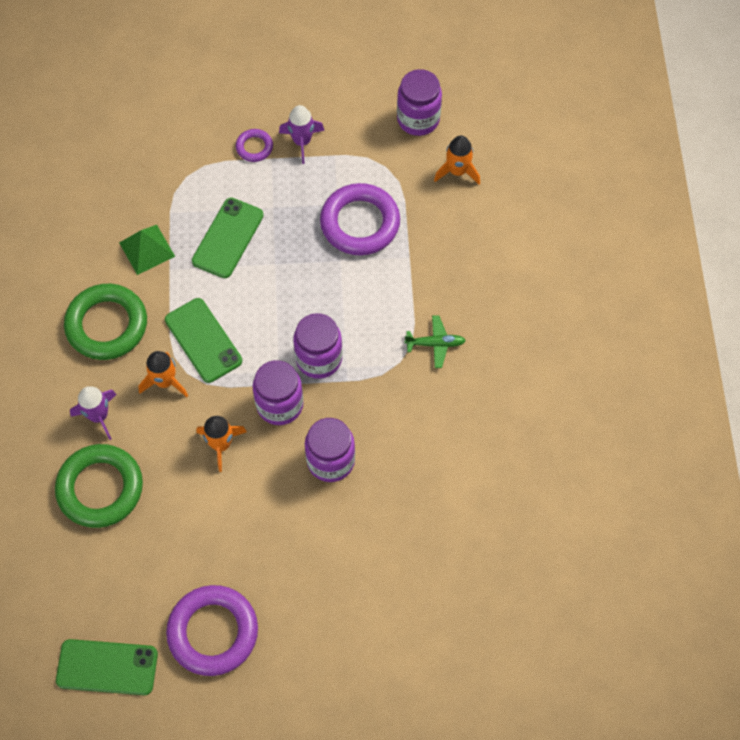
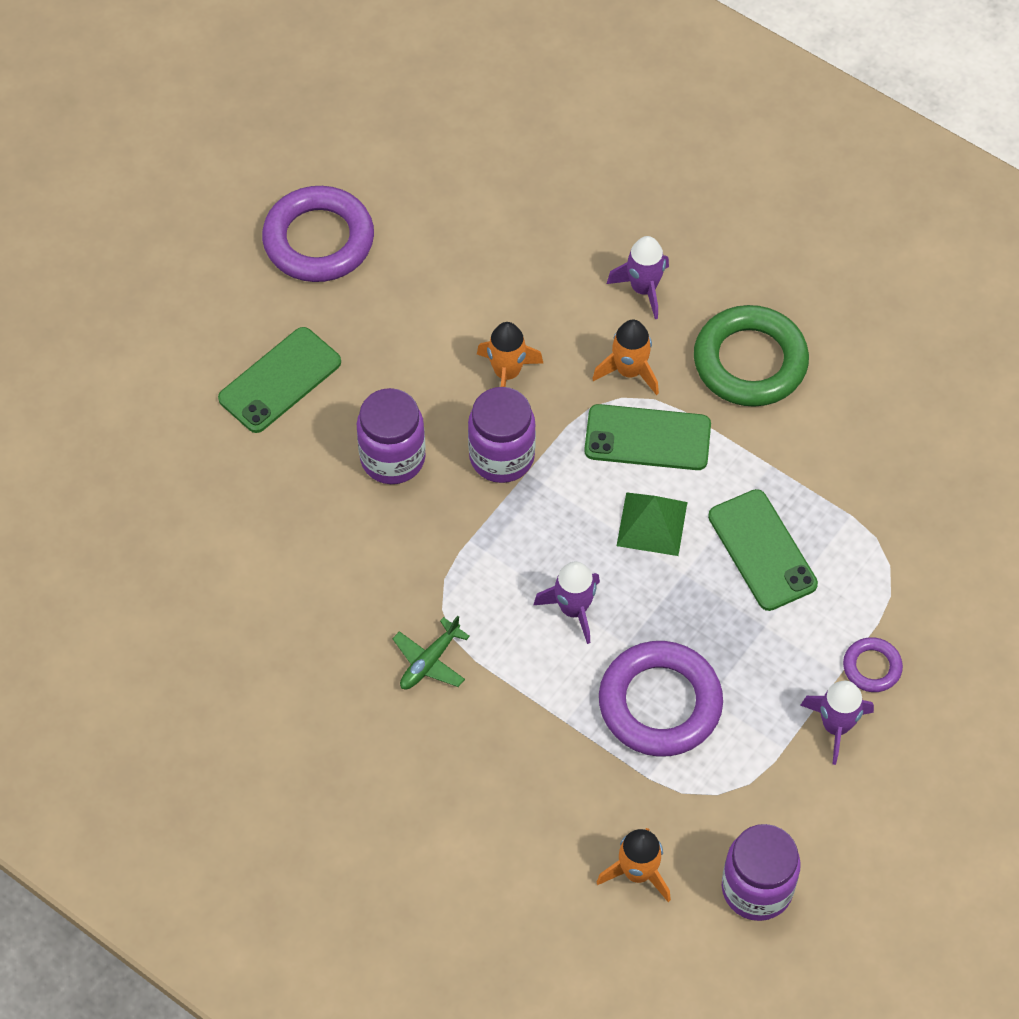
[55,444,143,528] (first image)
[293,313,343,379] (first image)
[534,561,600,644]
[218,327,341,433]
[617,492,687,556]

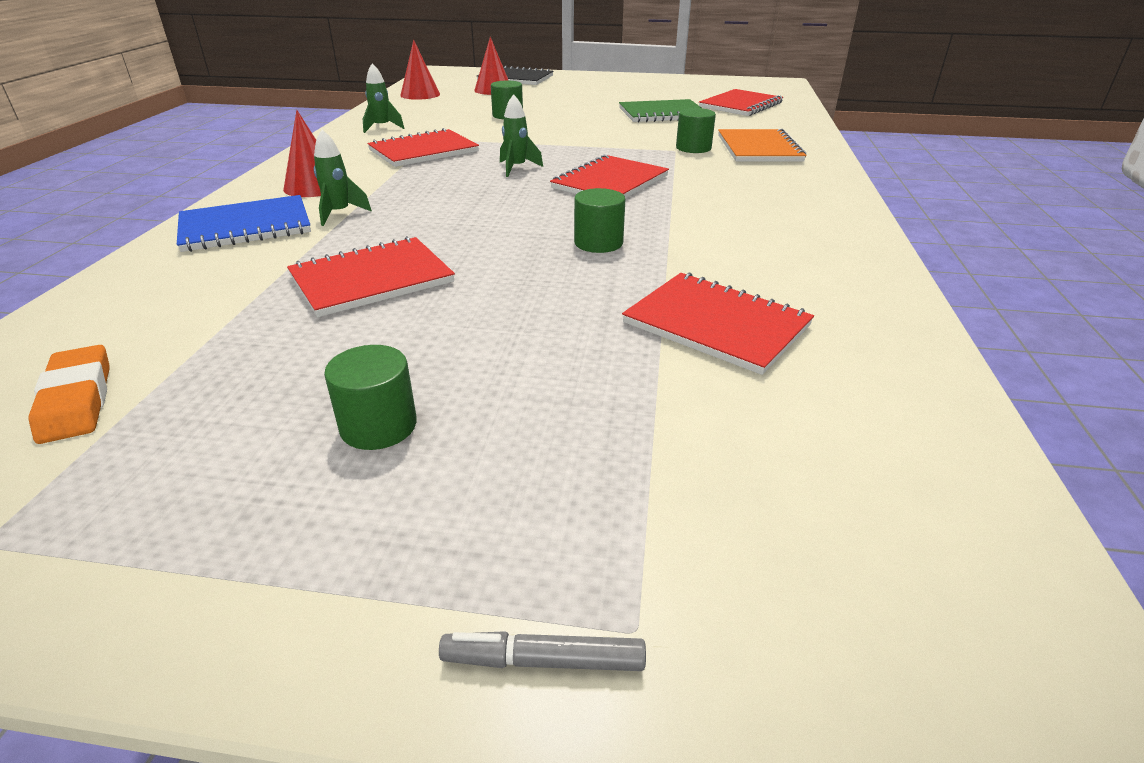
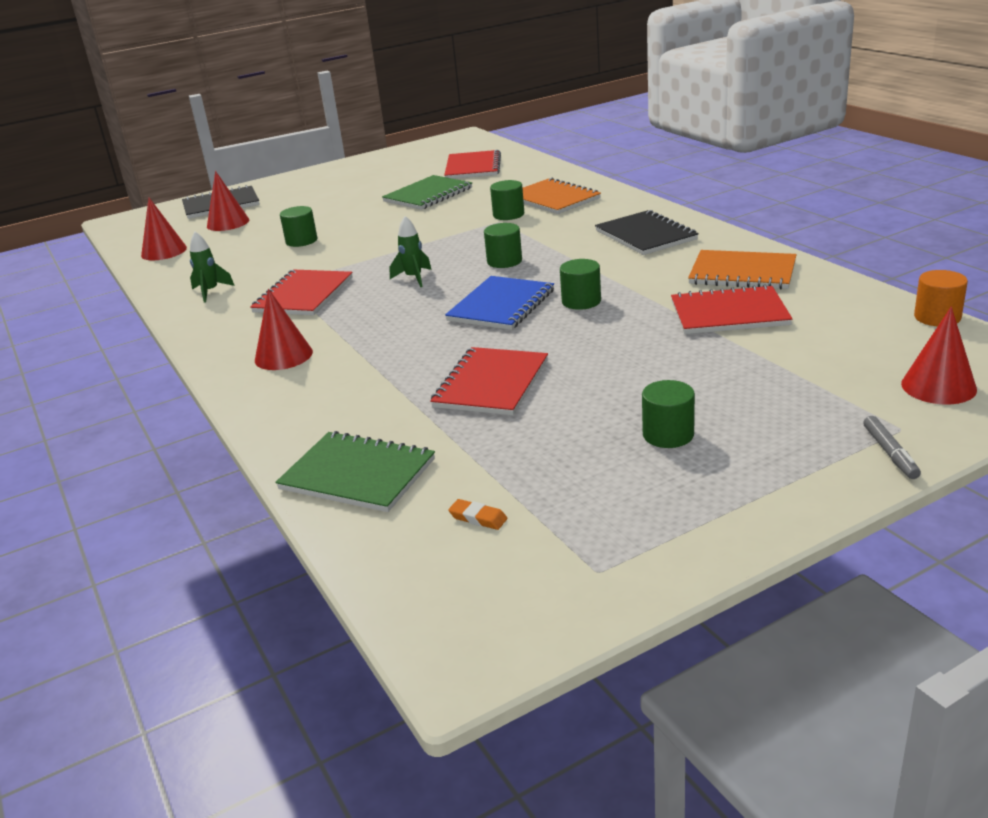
[314,130,372,226] (first image)
[275,431,435,512]
[595,210,699,255]
[688,250,797,289]
[901,306,977,404]
[914,270,968,326]
[445,276,554,330]
[484,223,522,268]
[863,416,921,479]
[448,499,507,530]

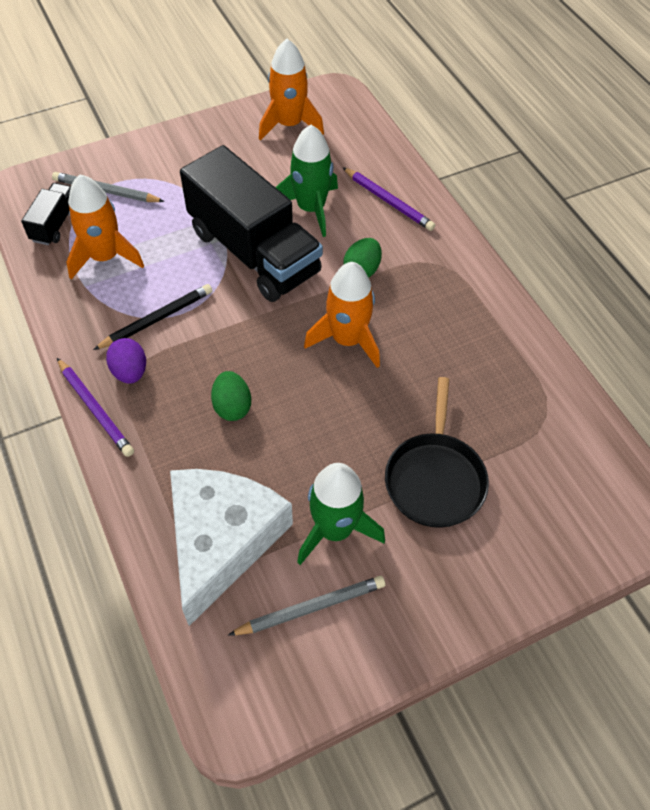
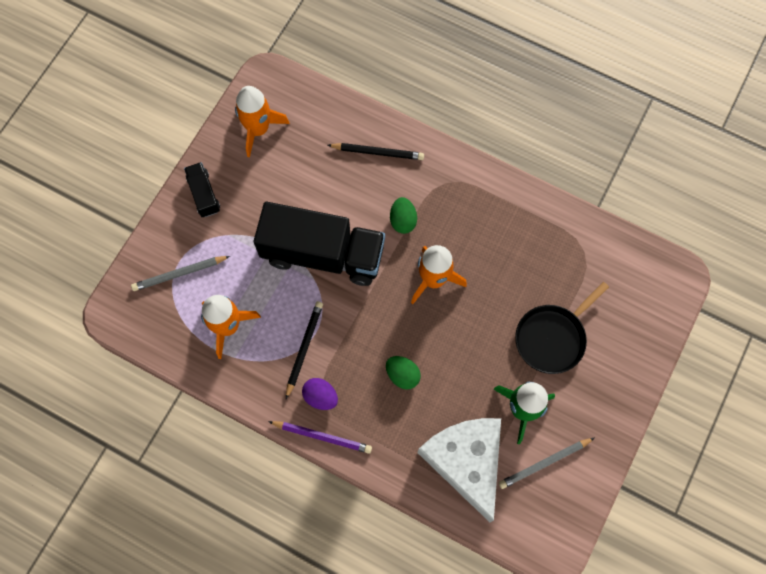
[275,125,338,237] (first image)
[184,162,220,217]
[328,143,424,160]
[499,438,594,489]
[515,282,609,374]

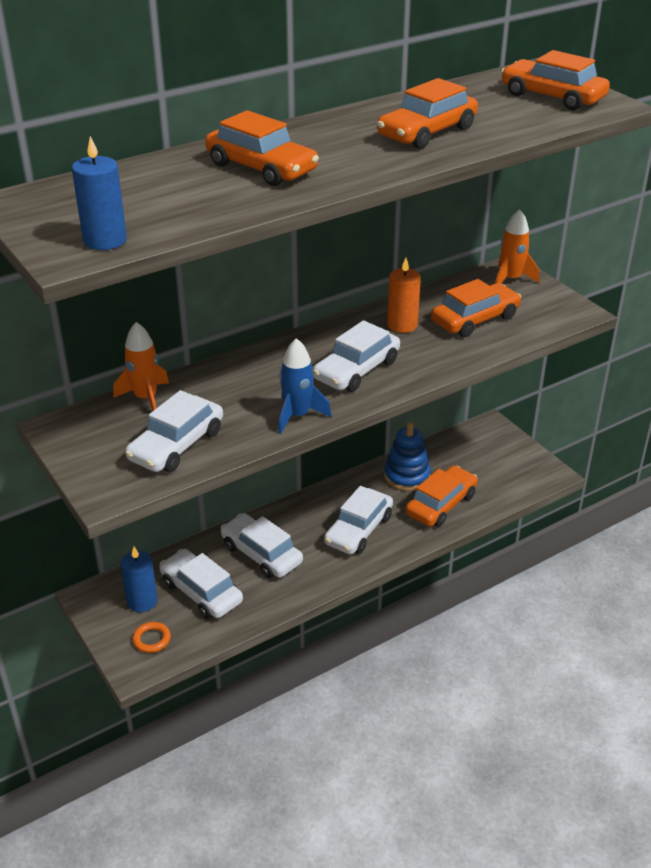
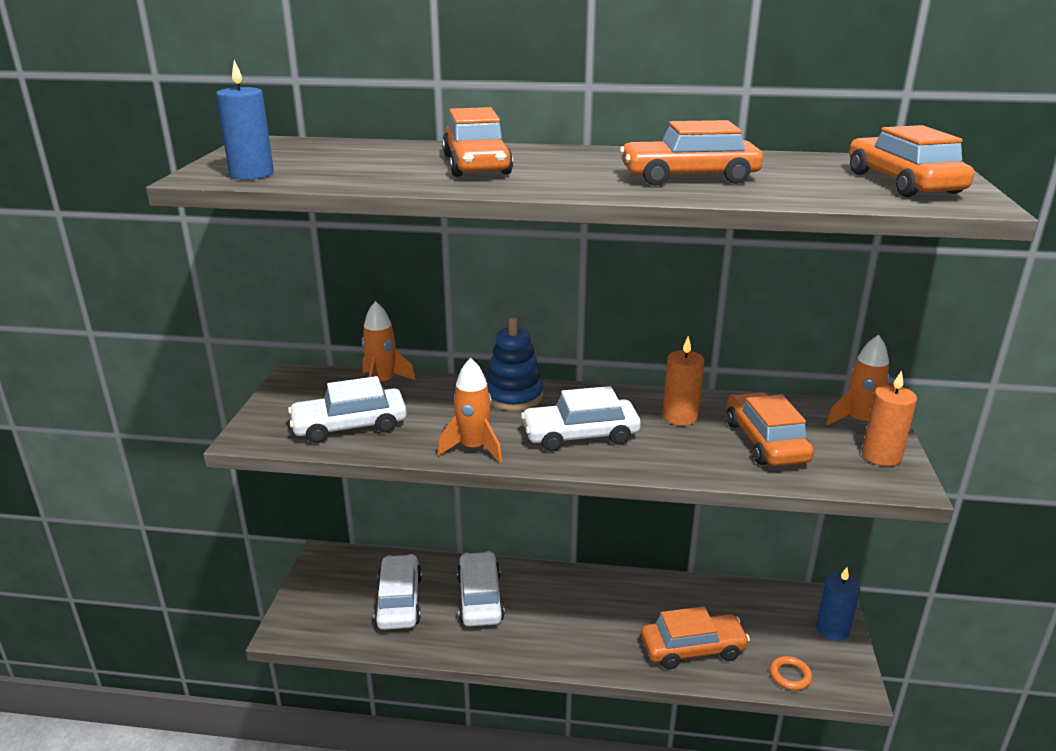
[324,486,393,555] (first image)
[862,370,917,466]
[816,567,860,641]
[770,656,813,690]
[486,317,543,411]
[437,358,502,463]
[727,392,814,466]

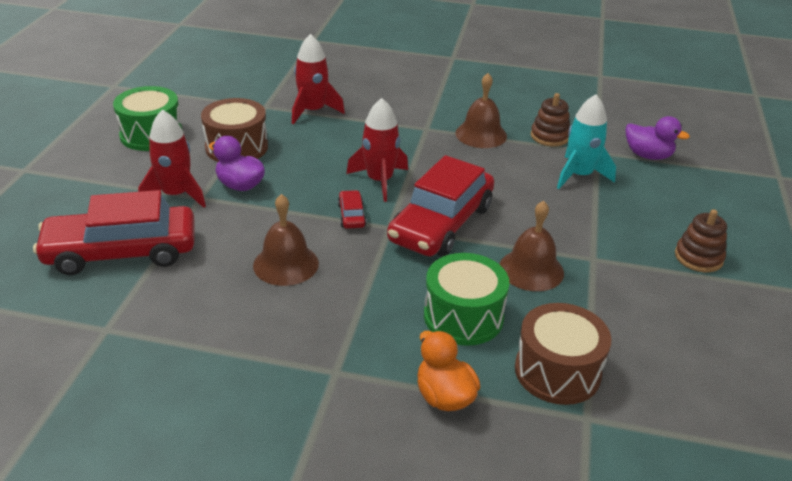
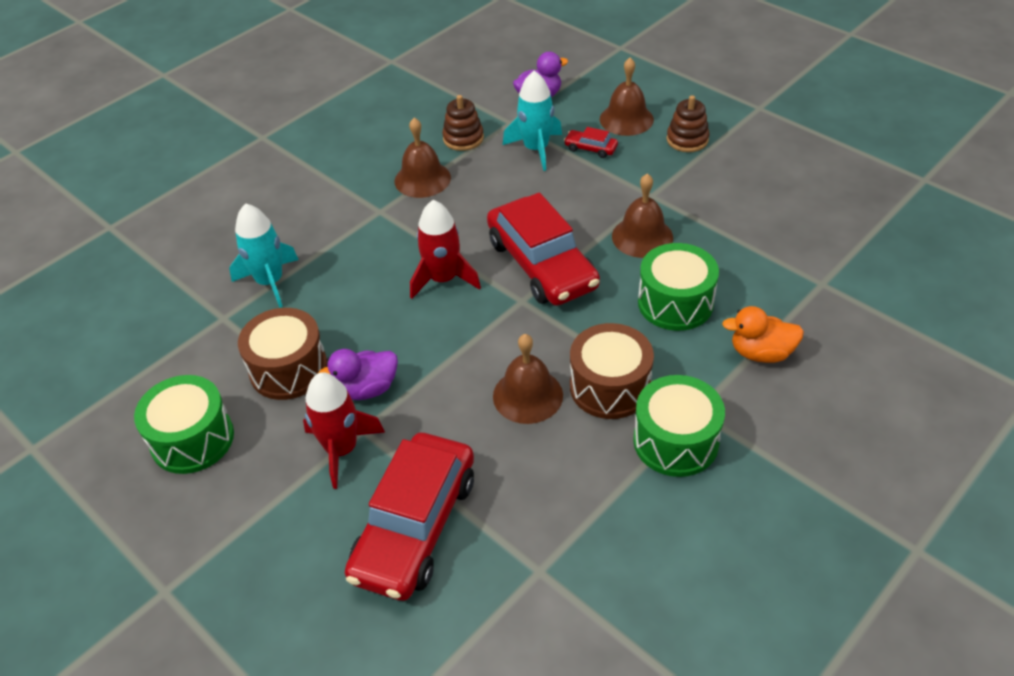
[600,58,654,136]
[633,375,725,477]
[564,127,618,158]
[570,323,654,419]
[229,203,299,308]

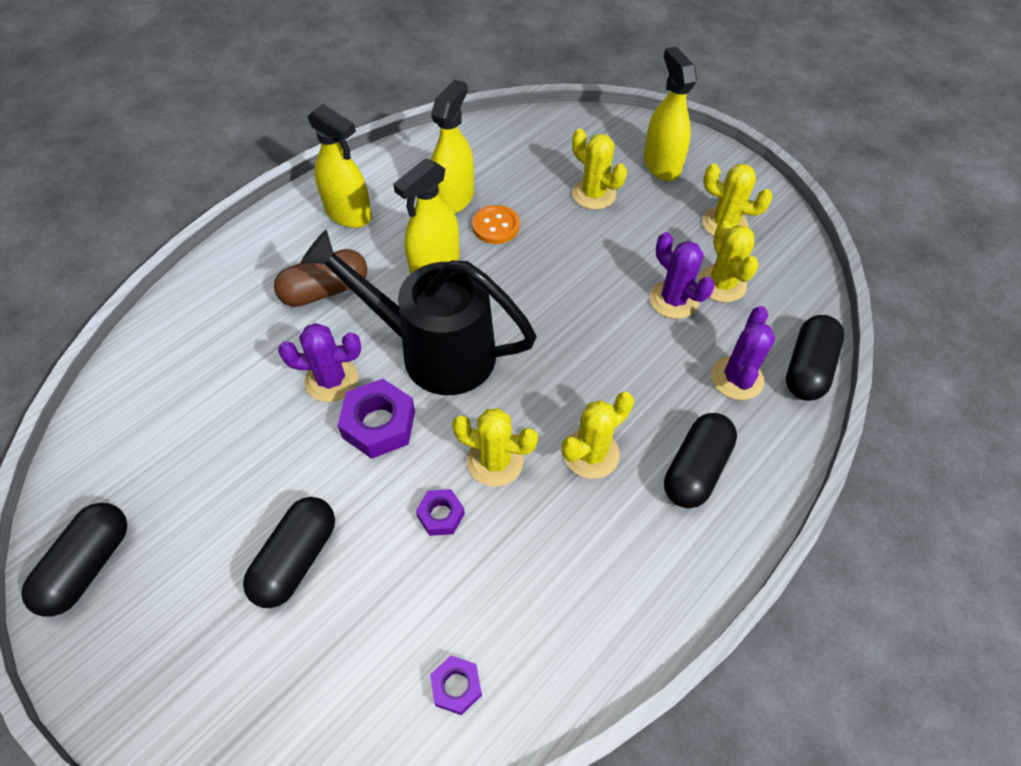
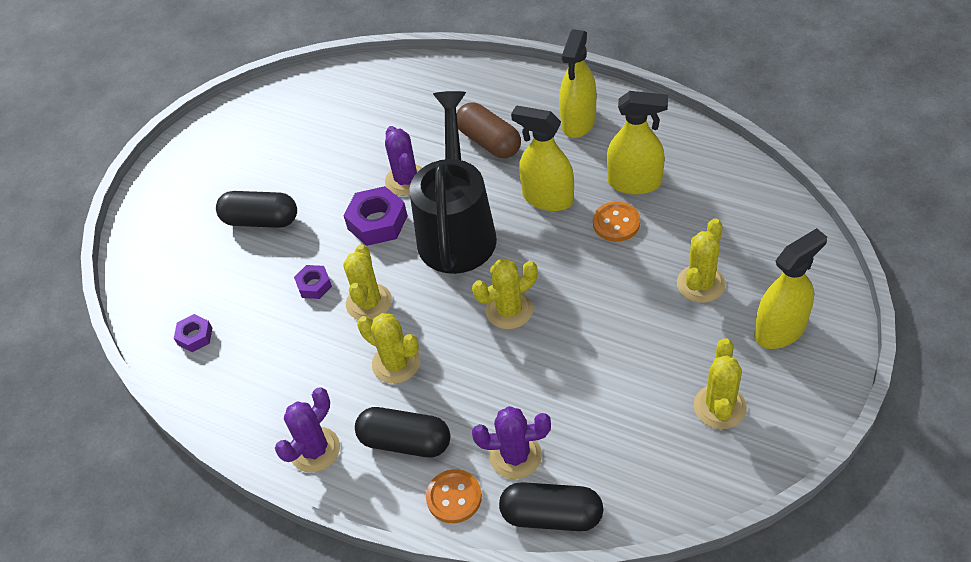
[21,503,127,616] (first image)
[426,469,482,523]
[275,388,340,473]
[472,259,538,329]

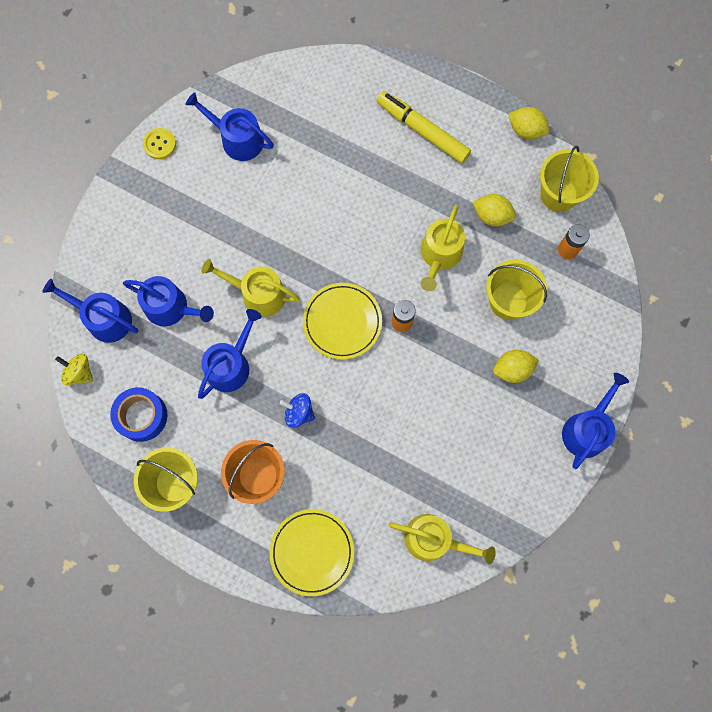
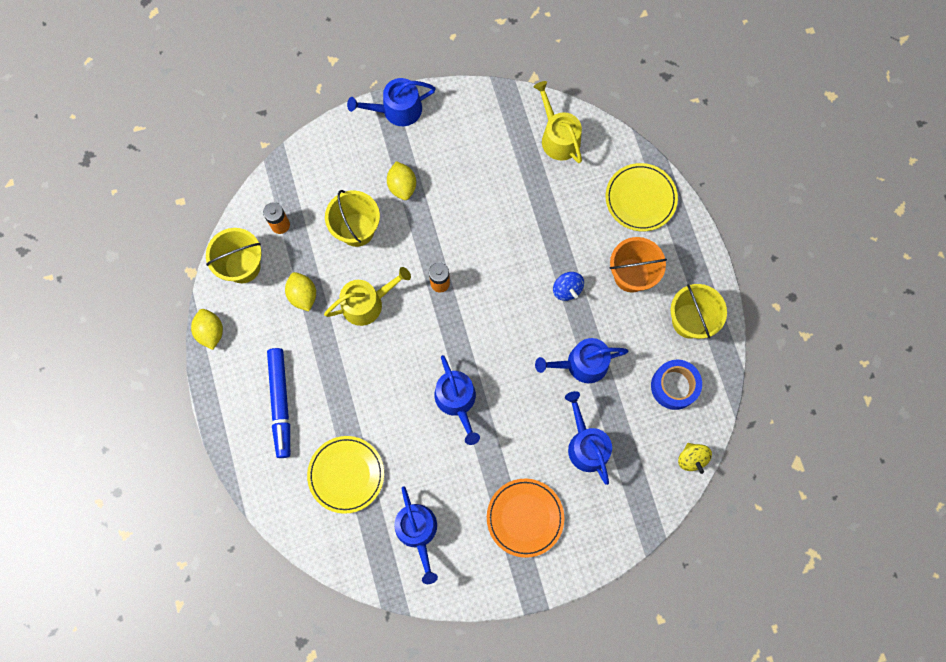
[143,128,176,159] (first image)
[201,259,300,317] (first image)
[487,479,564,558]
[434,355,480,445]
[307,436,384,514]
[267,348,290,458]
[387,161,416,200]

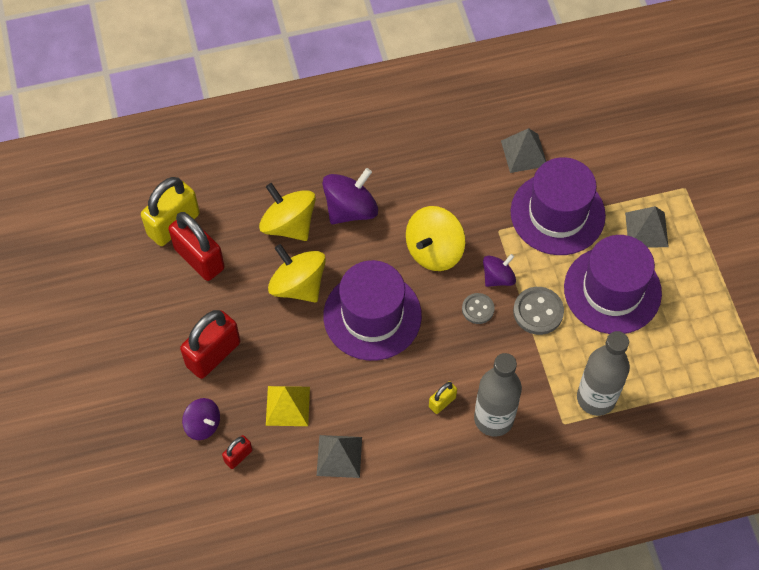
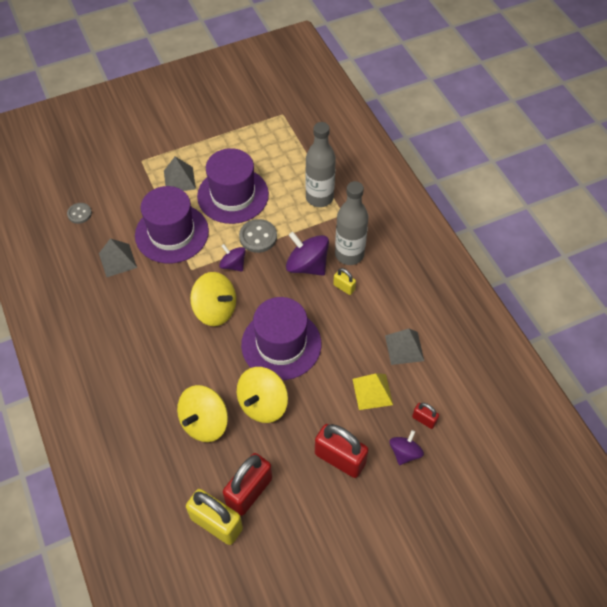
[286,232,329,276]
[67,203,92,224]

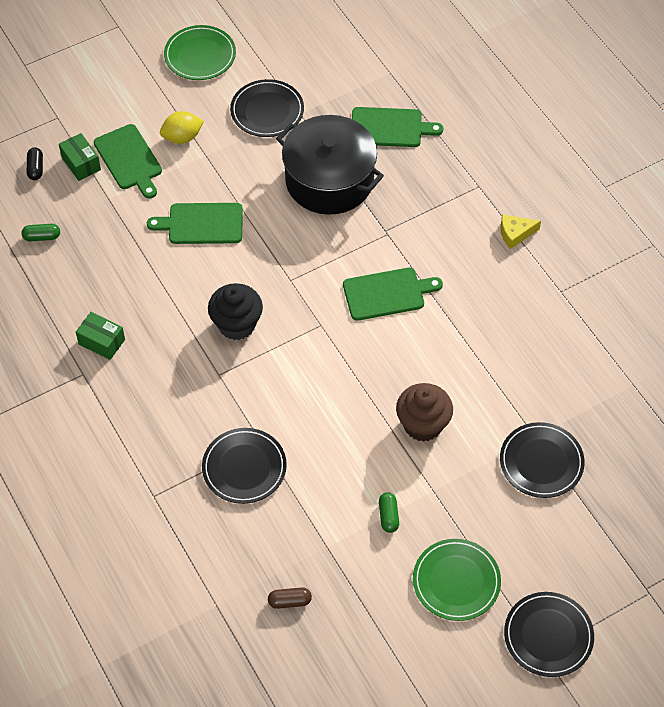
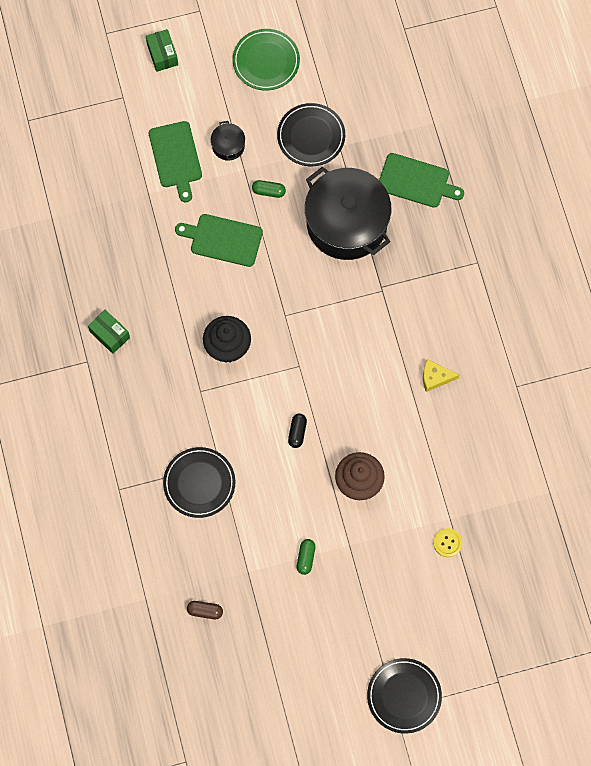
[343,268,443,321] (first image)
[413,539,501,621] (first image)
[252,180,286,198]
[288,413,307,448]
[146,29,178,72]
[423,359,460,392]
[211,121,245,161]
[433,528,462,557]

